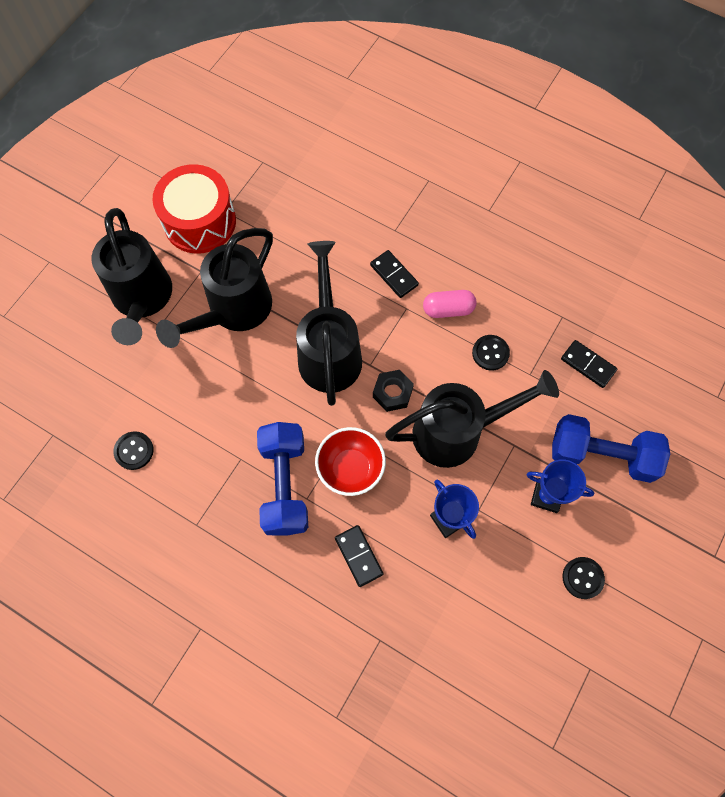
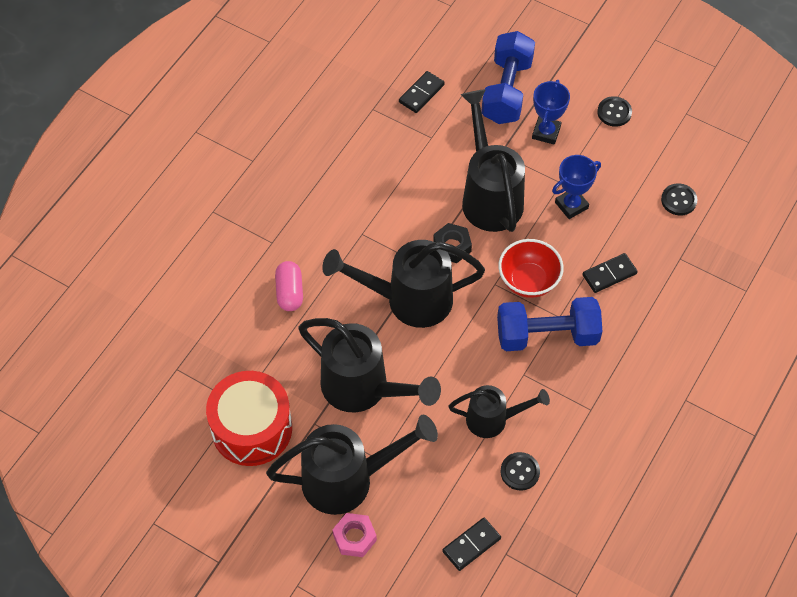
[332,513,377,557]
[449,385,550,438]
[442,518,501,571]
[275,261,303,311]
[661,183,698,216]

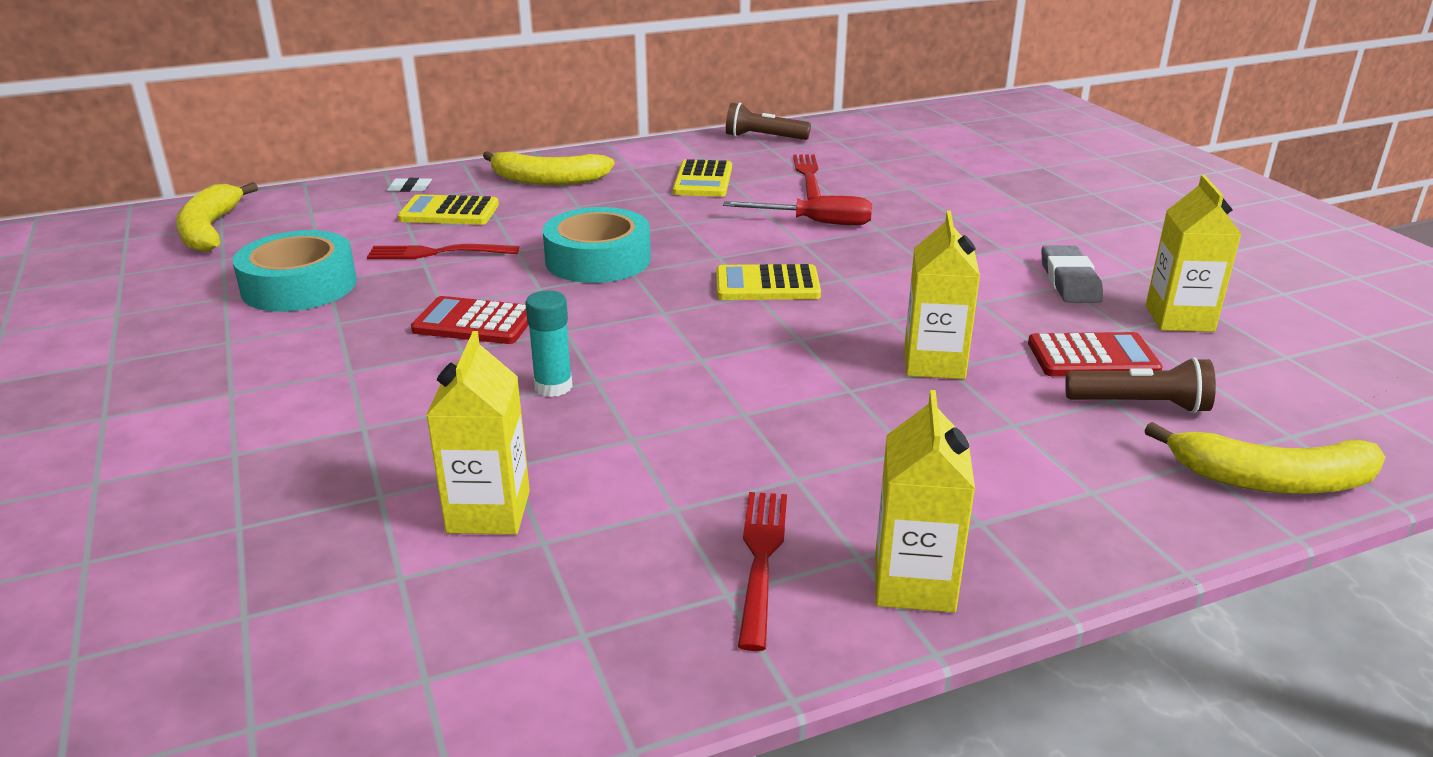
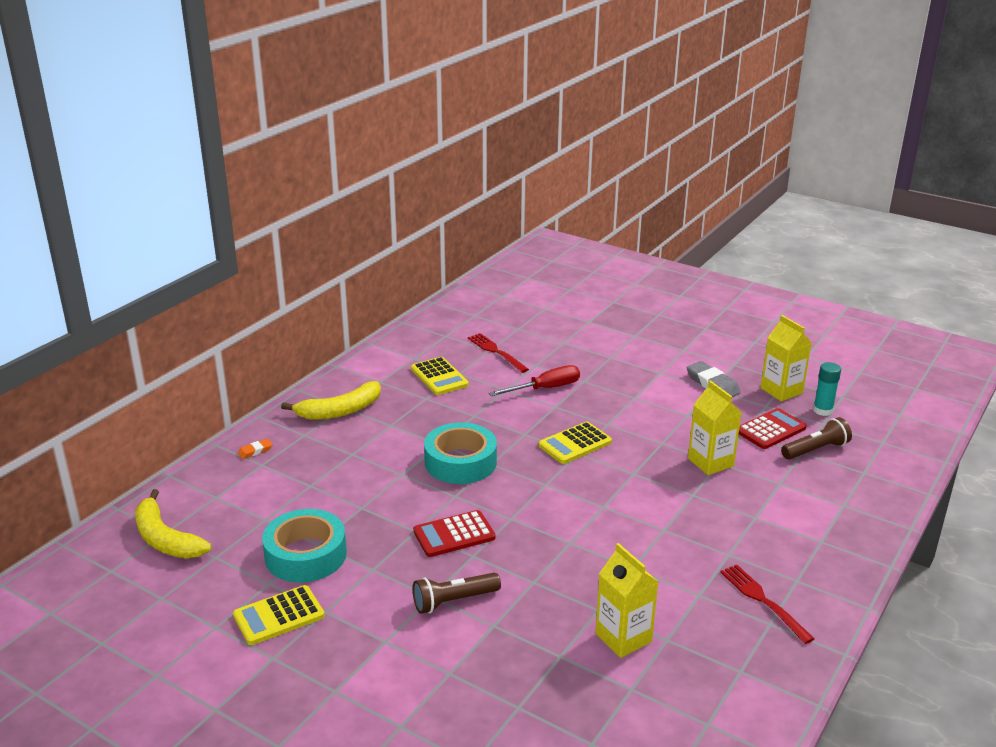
[367,244,519,259] (first image)
[875,390,975,613] (first image)
[1144,422,1385,494] (first image)
[233,585,325,645]
[813,362,841,416]
[413,573,501,614]
[238,439,273,459]

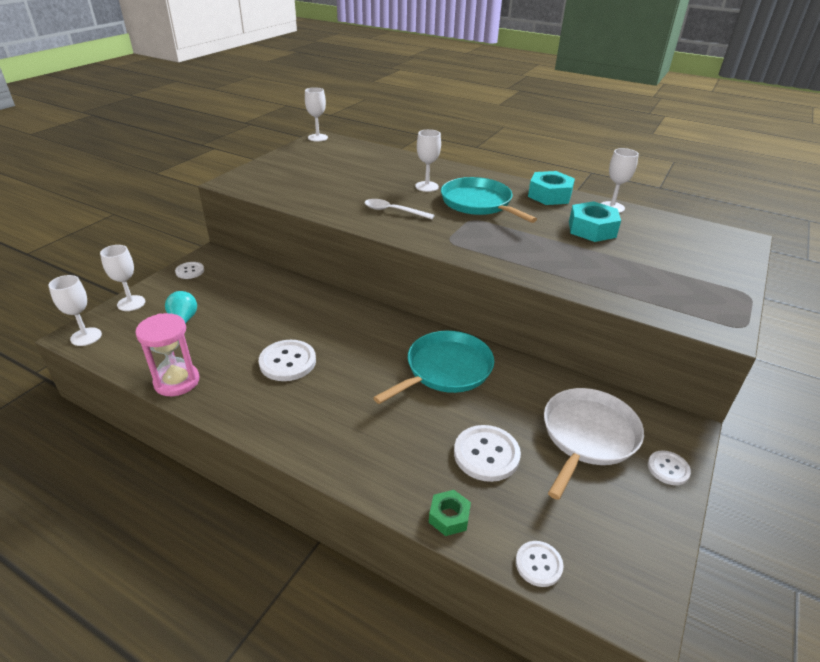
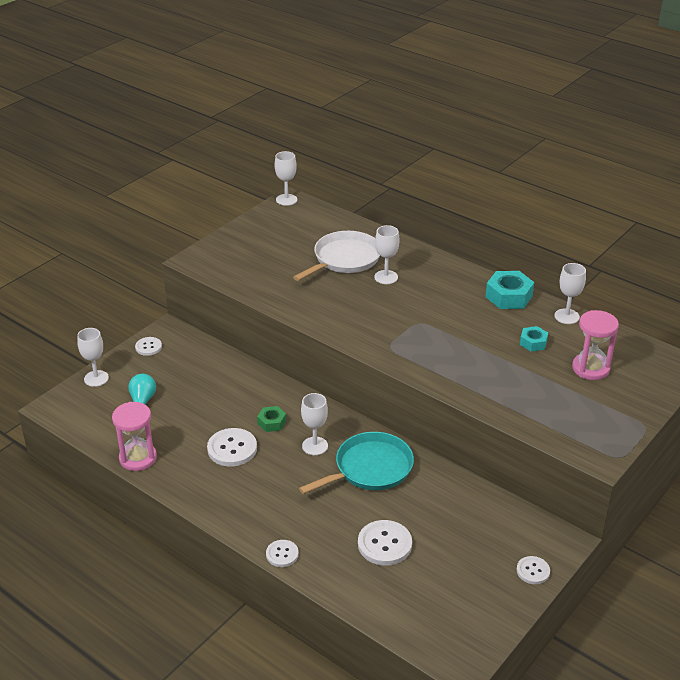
[364,199,435,219] (first image)
[441,177,537,223] (first image)
[572,310,619,380]
[301,393,328,455]
[257,406,286,432]
[266,540,299,567]
[293,231,380,281]
[520,326,548,352]

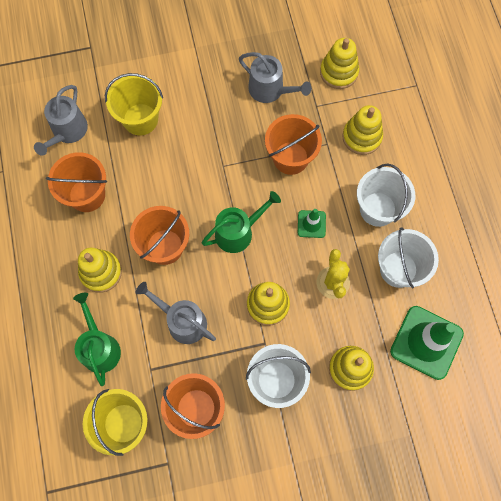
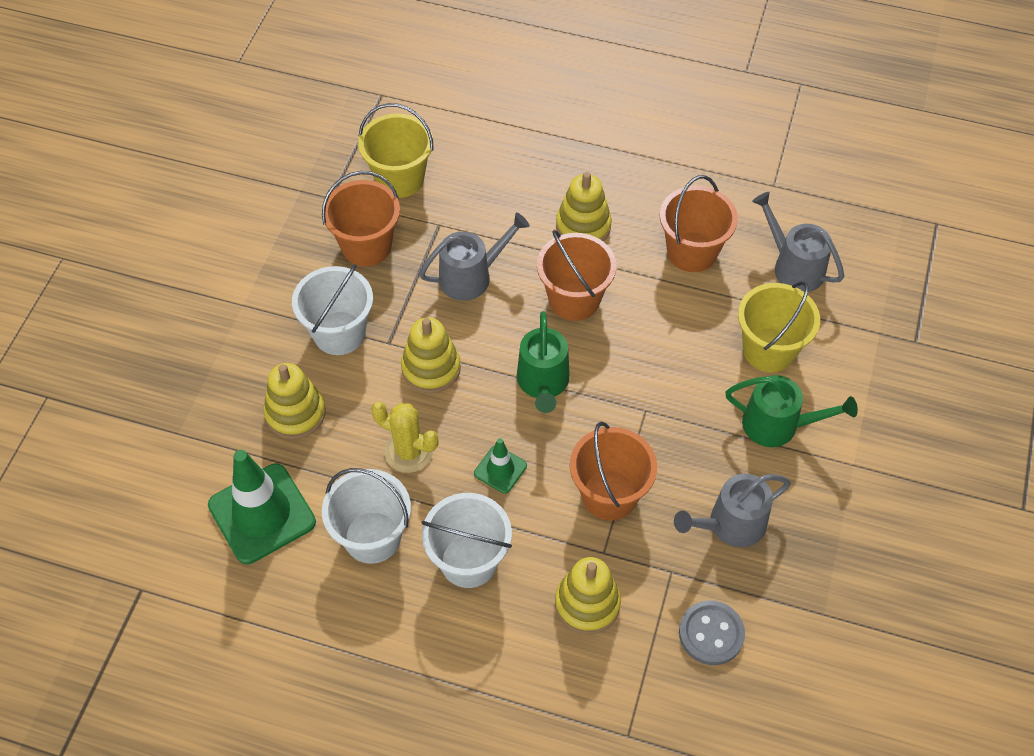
[725,375,858,447]
[679,600,745,665]

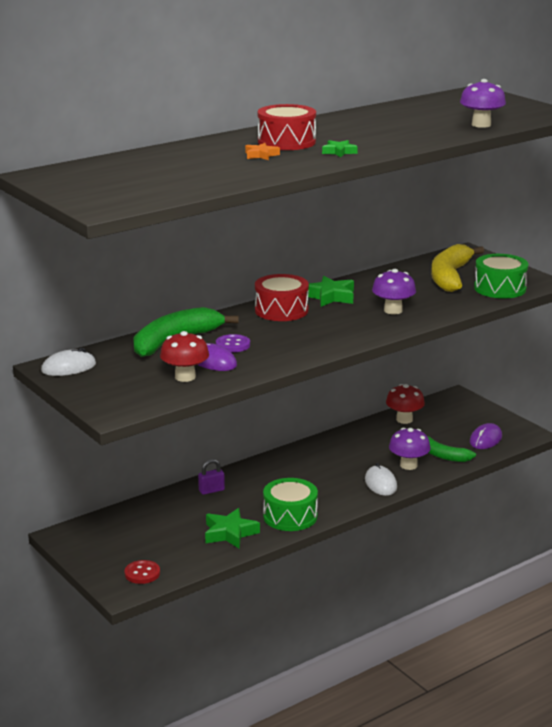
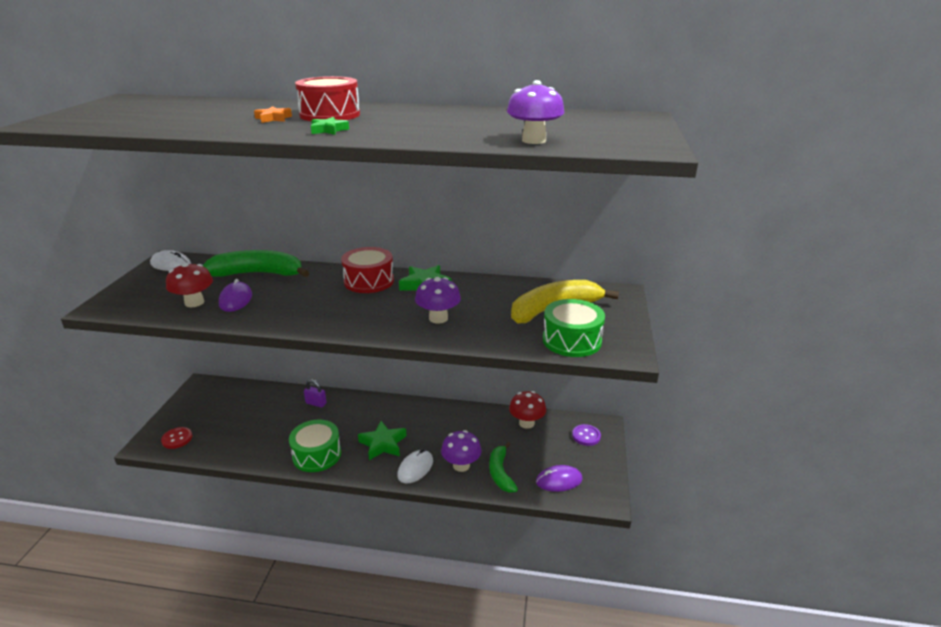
[358,421,406,460]
[572,424,601,446]

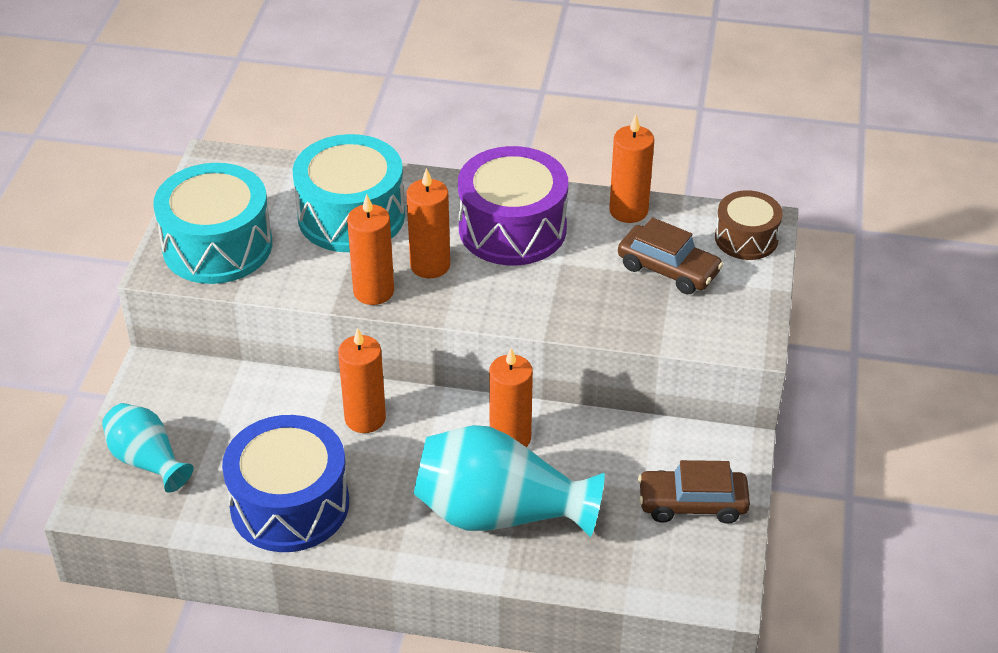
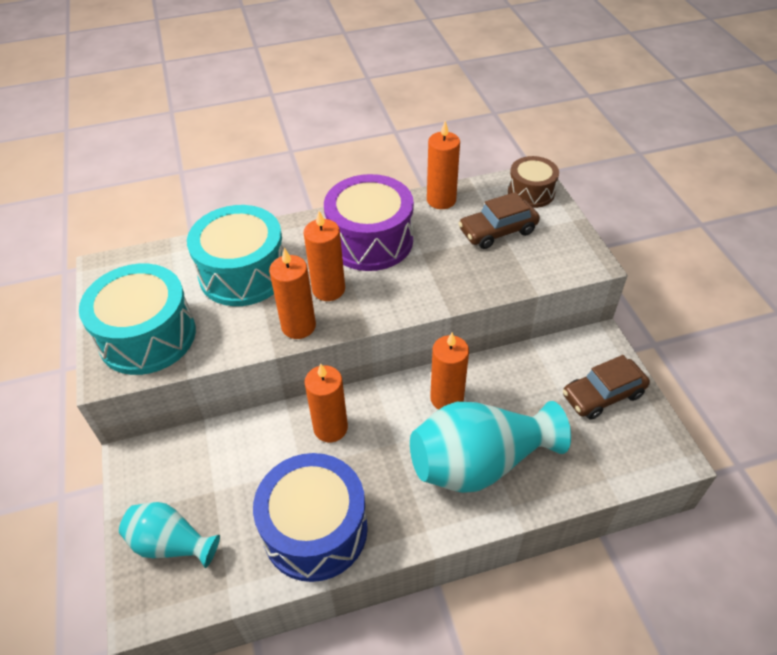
[458,192,540,249]

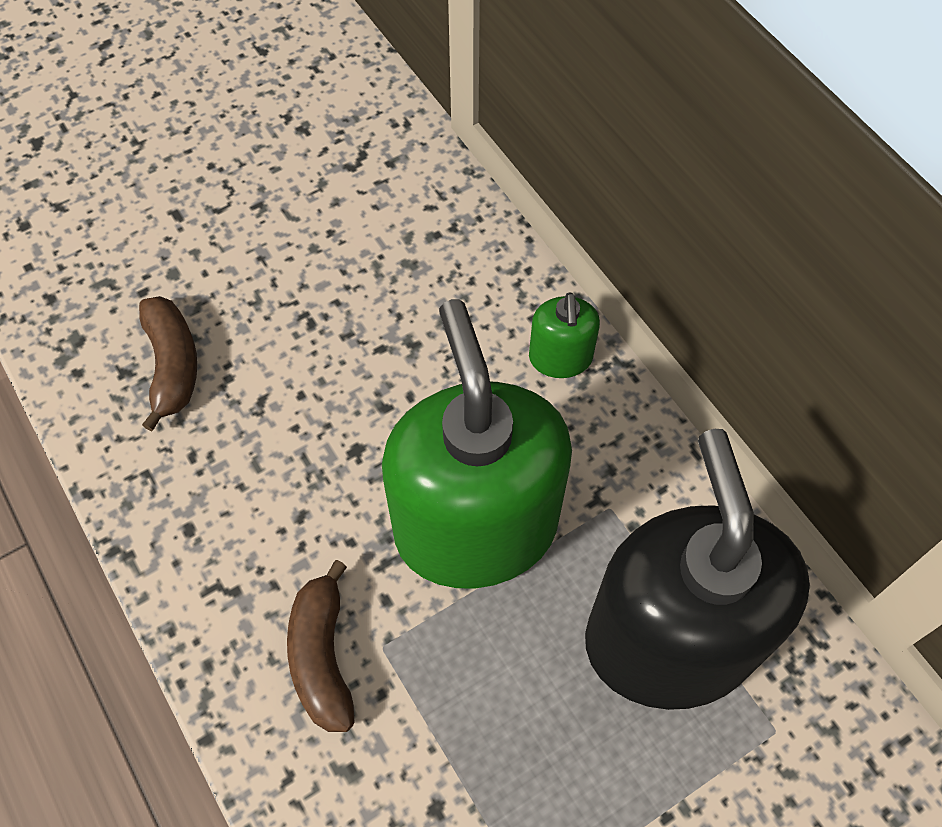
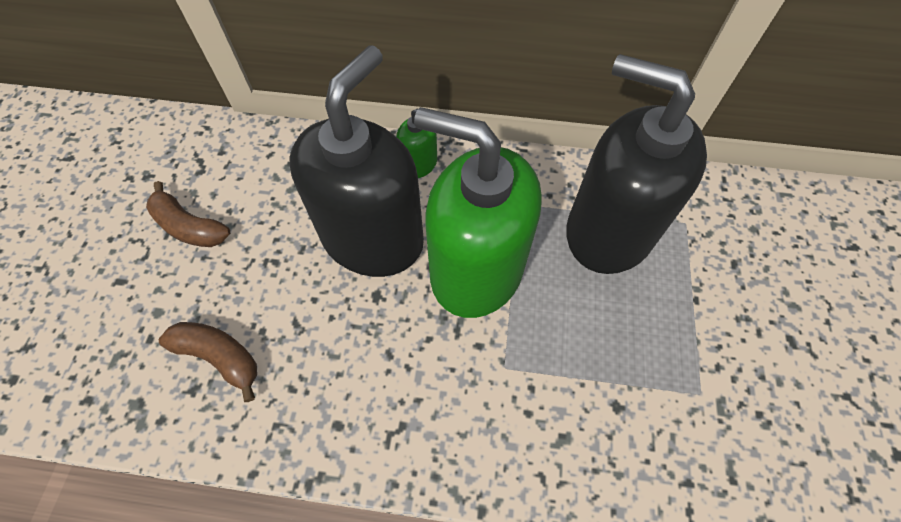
[289,46,424,277]
[146,181,230,247]

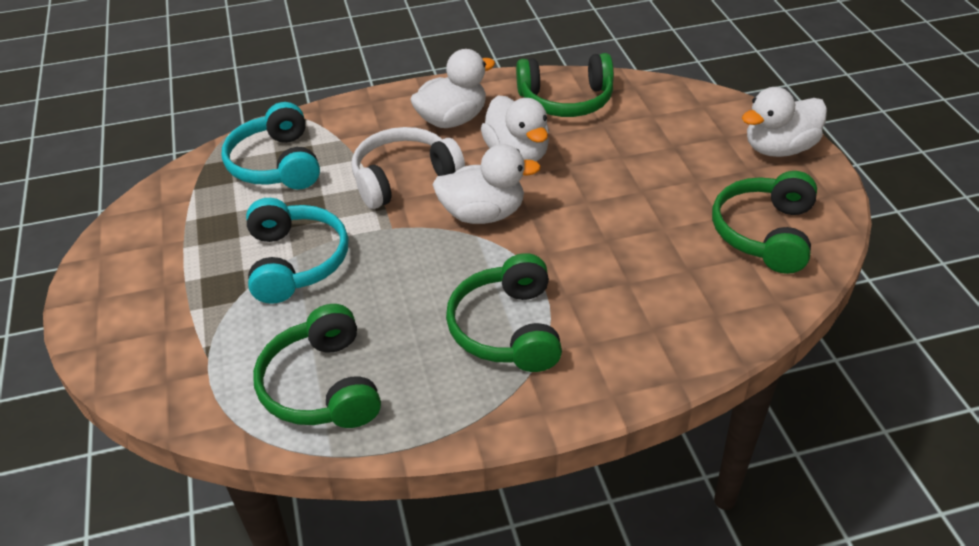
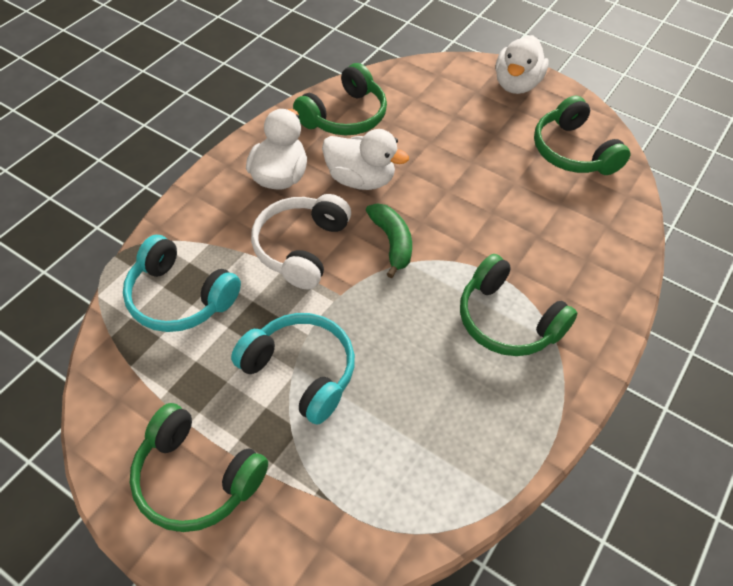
[130,403,268,532]
[366,203,412,278]

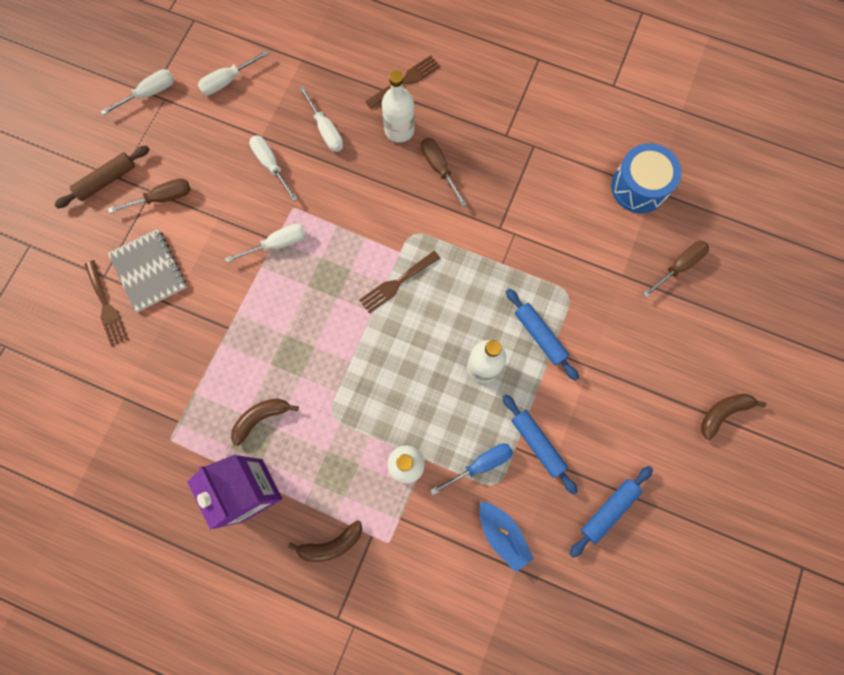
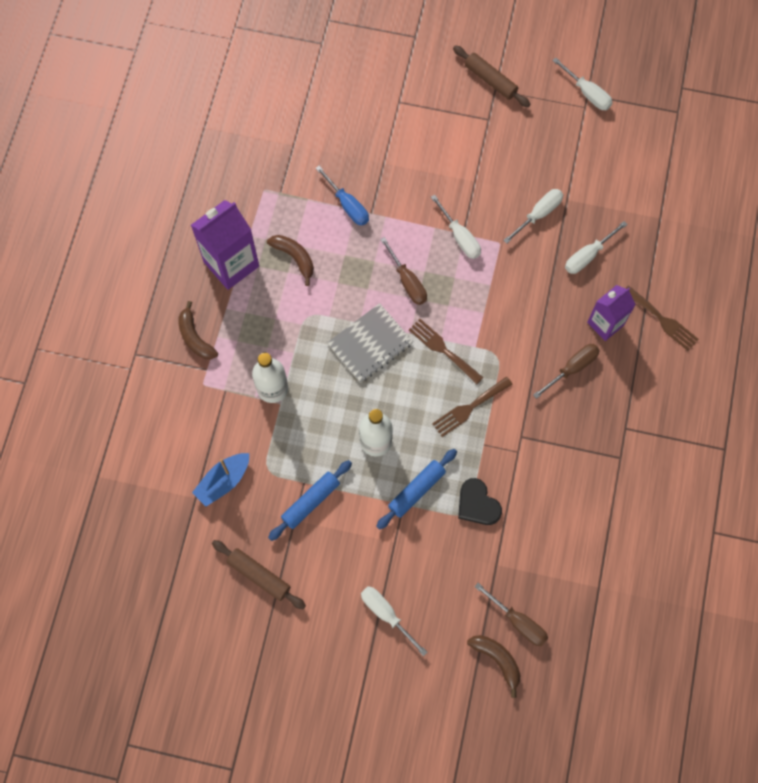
[611,143,682,213] (first image)
[458,478,502,525]
[432,376,513,437]
[380,237,427,305]
[327,303,413,383]
[361,586,428,656]
[315,166,369,225]
[467,635,520,698]
[587,285,636,341]
[212,540,306,609]

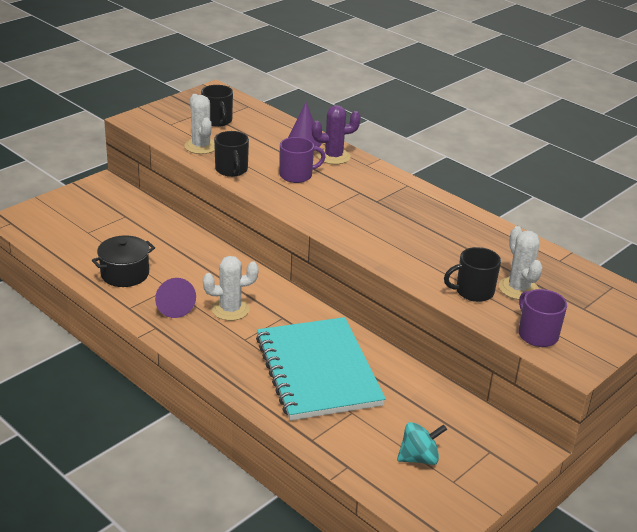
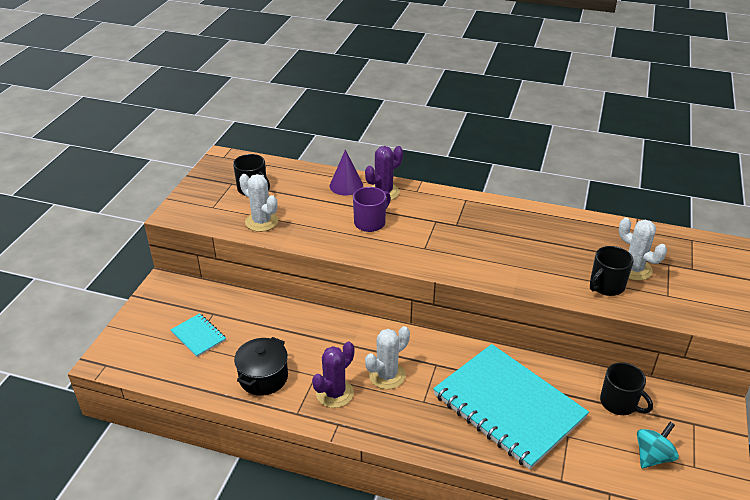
[518,289,567,347] (first image)
[171,313,226,357]
[600,362,653,415]
[312,342,354,408]

